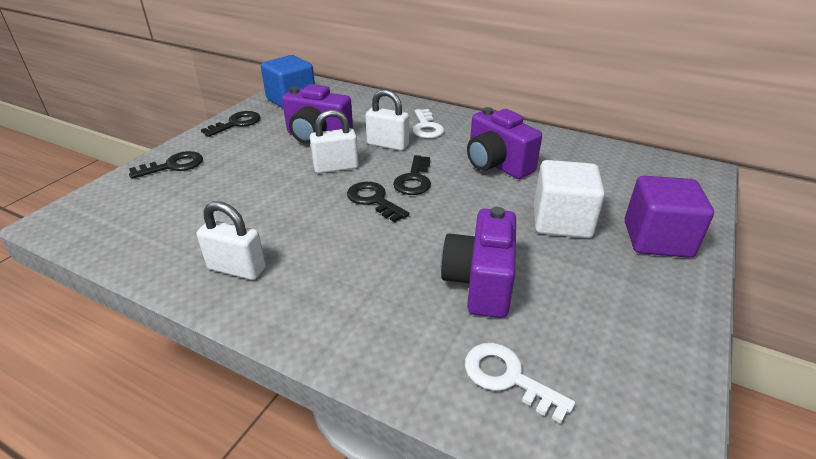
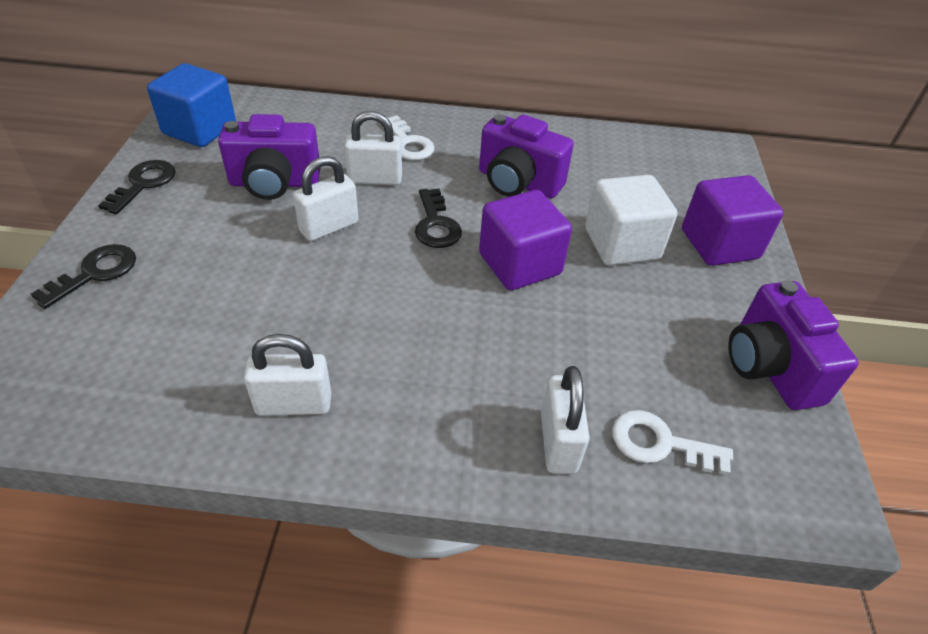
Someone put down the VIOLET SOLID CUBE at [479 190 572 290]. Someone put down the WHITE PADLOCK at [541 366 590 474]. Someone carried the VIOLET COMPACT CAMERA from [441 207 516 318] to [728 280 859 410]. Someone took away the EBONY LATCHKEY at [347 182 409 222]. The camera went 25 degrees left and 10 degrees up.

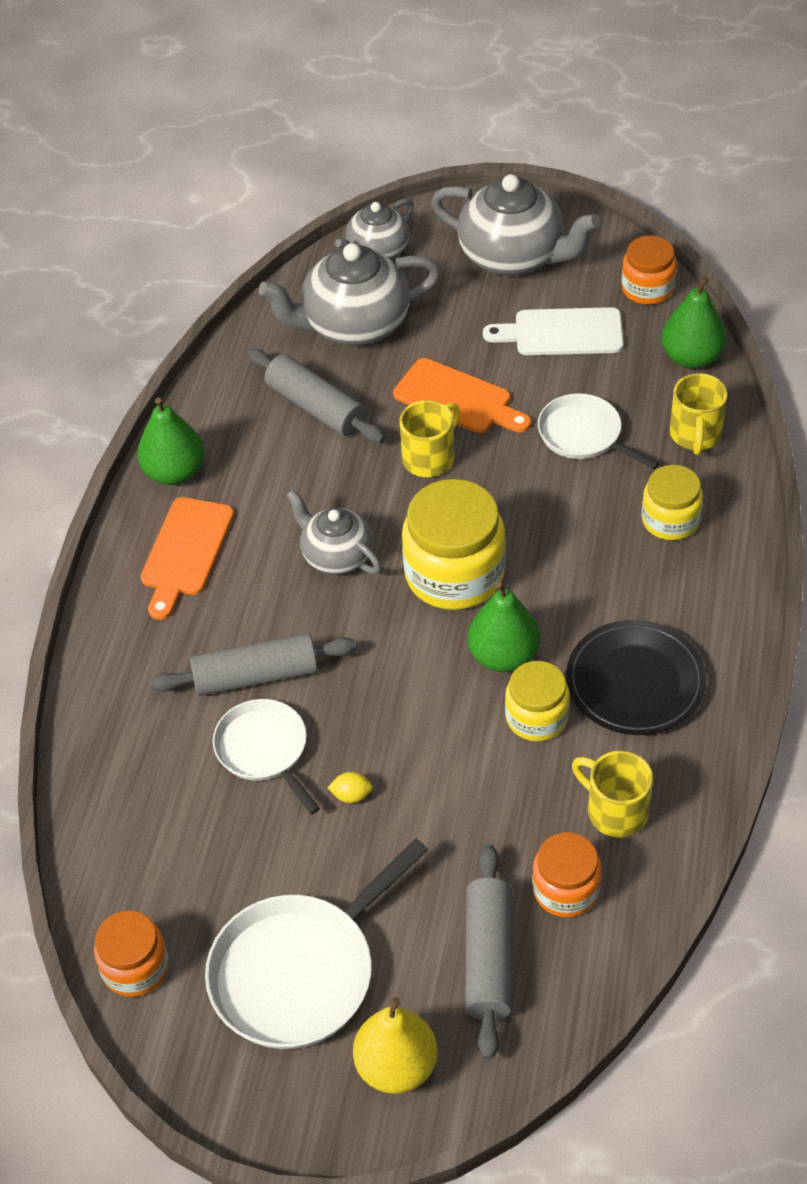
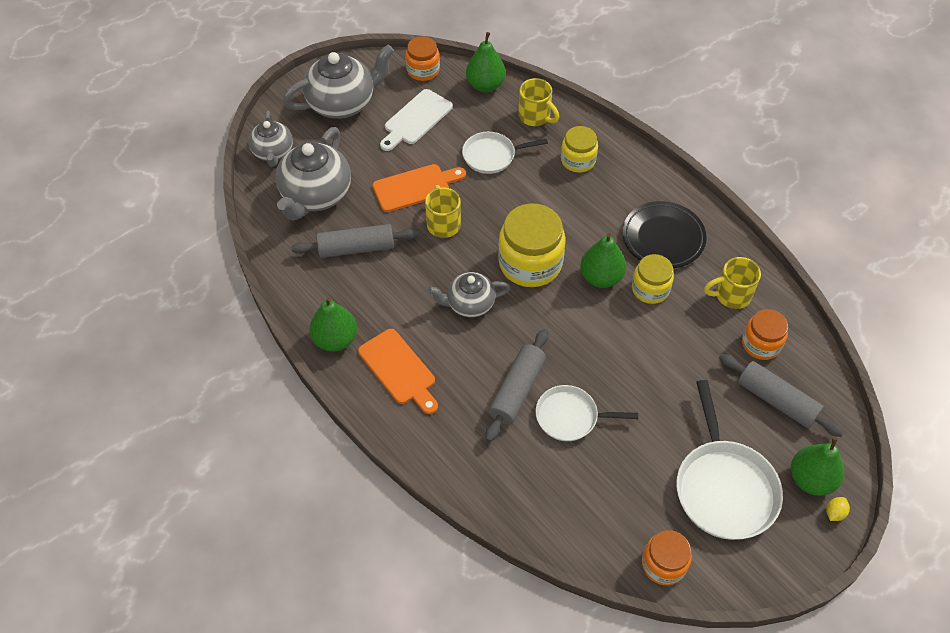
Someone repainted the YELLOW TOY PEAR at [353 997 438 1094], which became the LEAF-GREEN TOY PEAR at [791 437 844 496]. Someone carried the YELLOW CITRUS FRUIT from [327 772 373 803] to [826 497 850 521]. The camera went 55 degrees left and 5 degrees up.

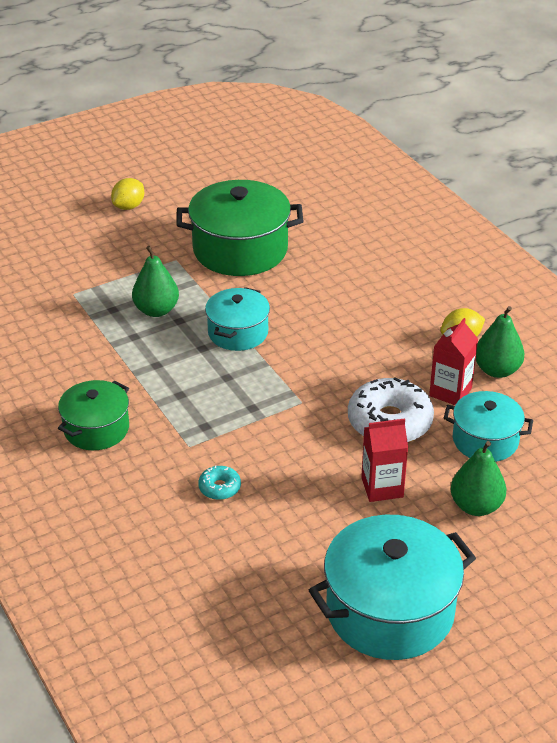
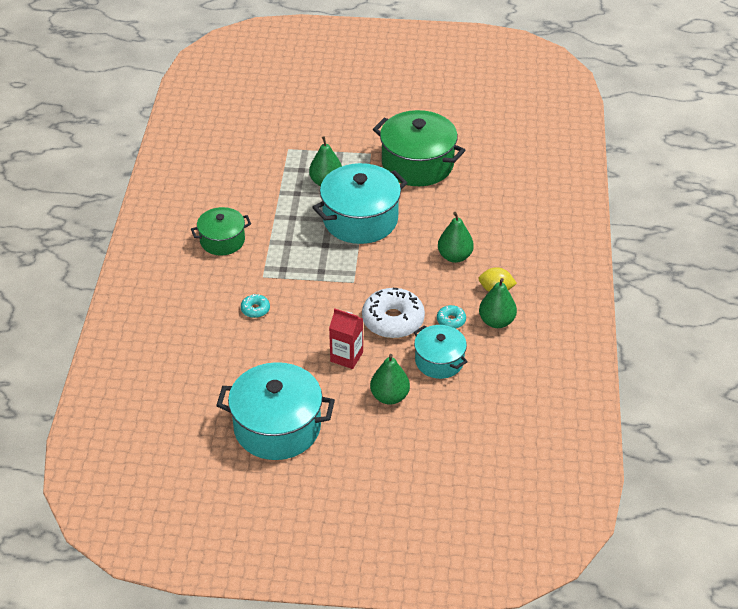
Someone scaled the TURQUOISE STOCKPOT at [205 287 270 351] by 1.70. Someone swapped the CRIMSON MILK CARTON at [429 318 478 405] for the TURQUOISE DOUGHNUT at [437 305 466 329]. Someone put down the LEAF-GREEN TOY PEAR at [438 212 474 263]. Someone took away the YELLOW CITRUS FRUIT at [111 178 144 210]. The camera went 35 degrees right and 5 degrees up.

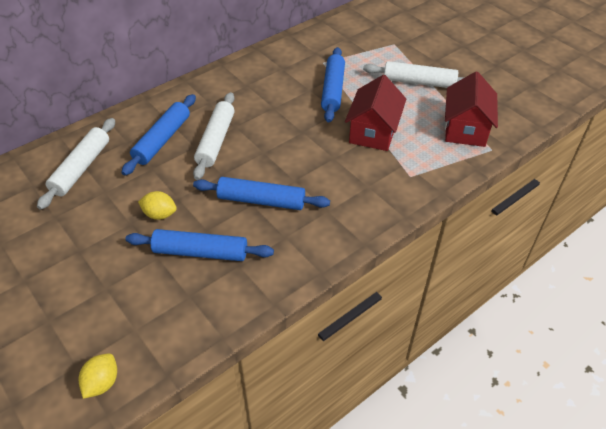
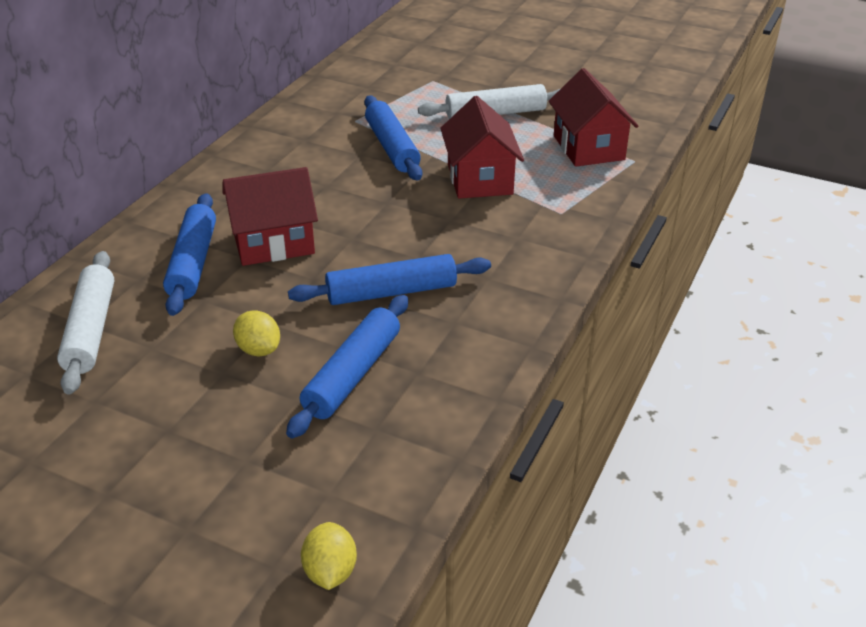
Someone swapped the WHITE DOUGH ROLLER at [193 92 235 180] for the CRIMSON COTTAGE at [222 167 318 266]. Someone rotated the YELLOW CITRUS FRUIT at [138 191 177 220] by 60 degrees clockwise. Someone rotated the COBALT DOUGH ROLLER at [126 229 274 261] by 45 degrees counterclockwise. The camera went 25 degrees left and 10 degrees down.

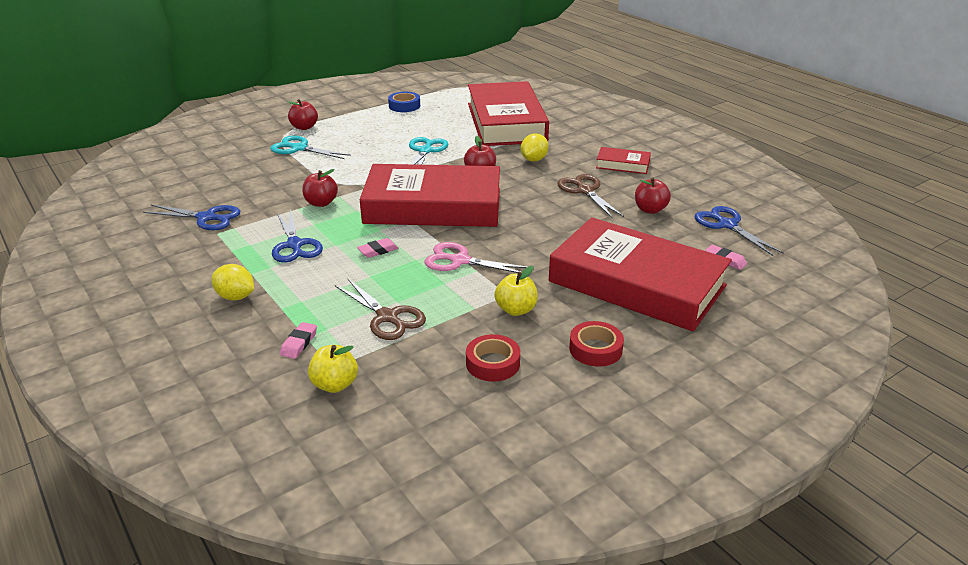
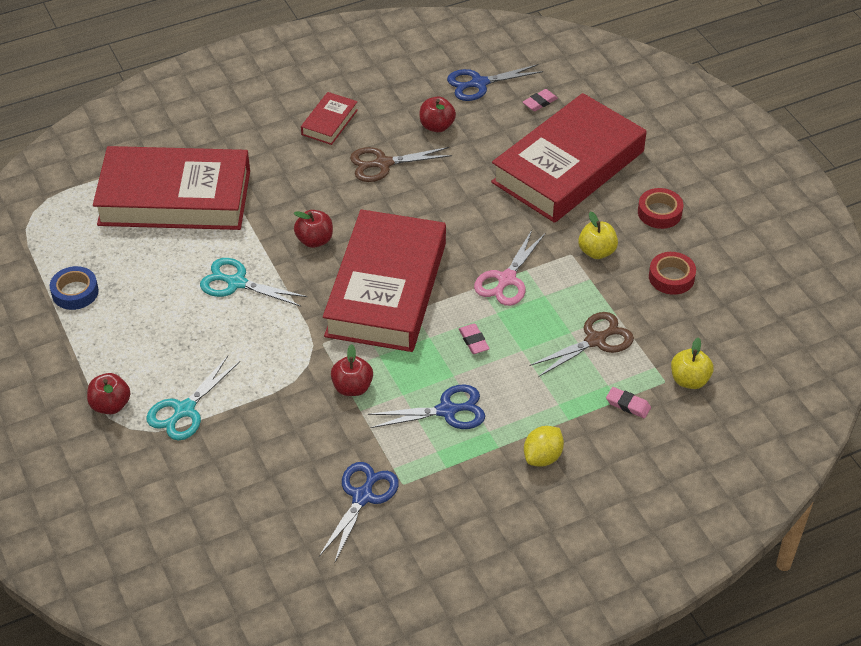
Someone took away the YELLOW CITRUS FRUIT at [521 133 549 162]. The camera went 80 degrees left and 15 degrees up.

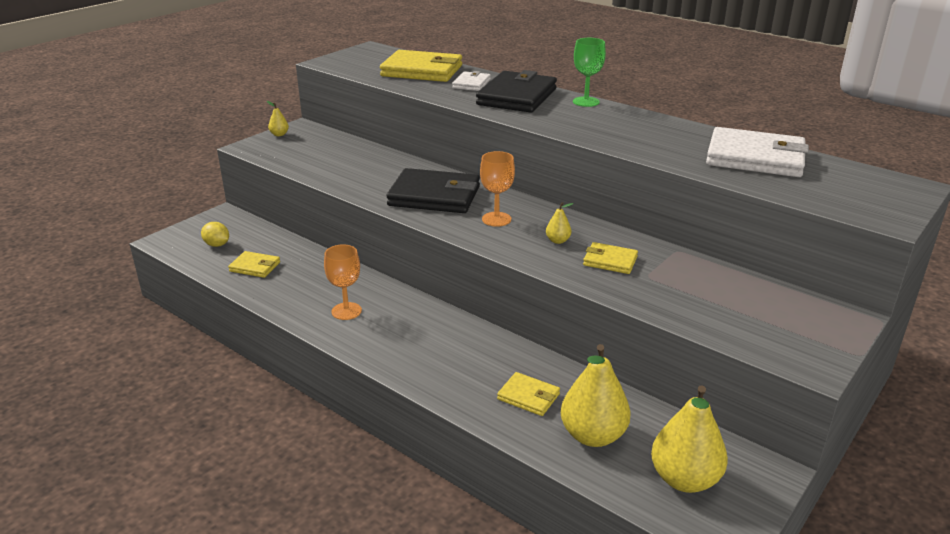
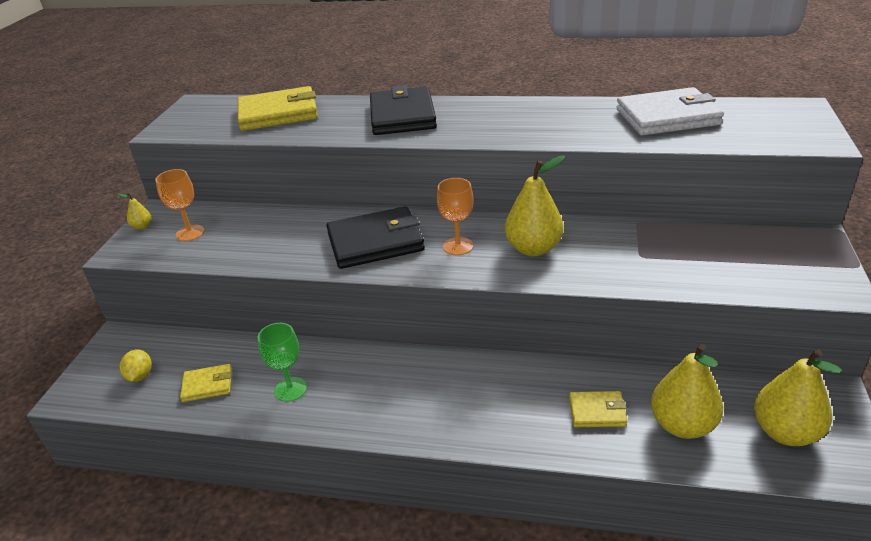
Someone rotated the YELLOW CITRUS FRUIT at [201 222 229 247] by 75 degrees clockwise. Someone carried the ORANGE-COLOURED CHALICE from [324 244 362 320] to [155 169 205 241]. Someone carried the LEAF-GREEN CHALICE from [573 38 606 107] to [258 323 307 402]. Someone scaled the YELLOW TOY PEAR at [546 202 574 244] by 2.23. Someone took away the WHITE CARD WALLET at [452 71 491 91]. Someone took away the YELLOW CARD WALLET at [583 242 638 274]. The camera went 25 degrees left and 5 degrees up.

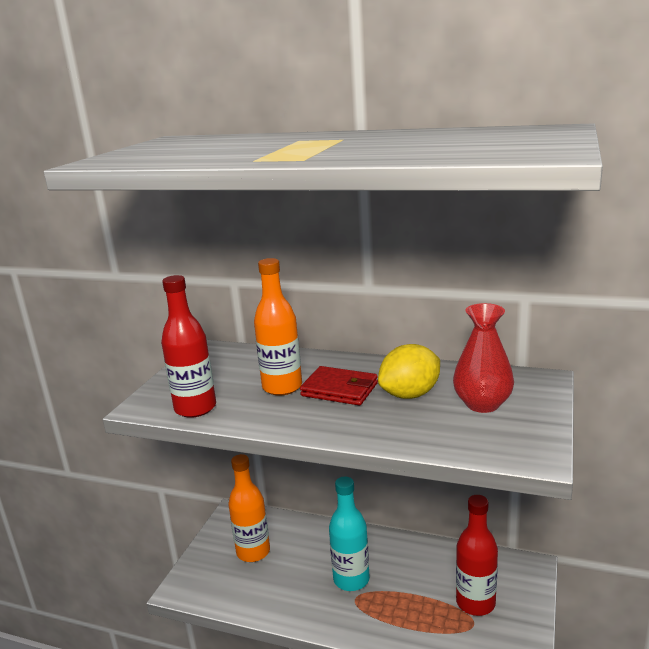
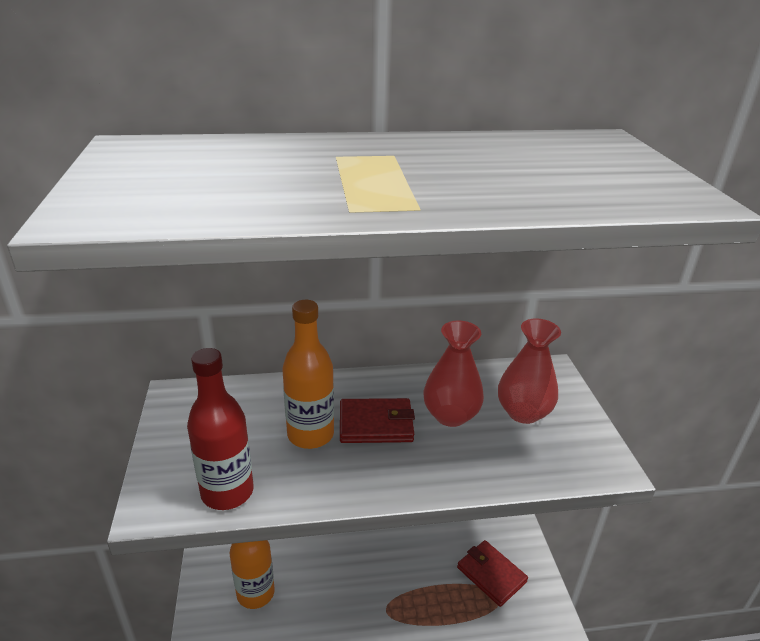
Someone swapped the YELLOW CITRUS FRUIT at [378 344 440 399] for the CRIMSON FLOWER VASE at [423 320 484 427]. Someone swapped the CRIMSON BOTTLE at [456 495 498 616] for the CRIMSON CARD WALLET at [457 540 528 607]. Someone took away the TURQUOISE BOTTLE at [329 476 370 591]. The camera went 30 degrees left and 10 degrees up.

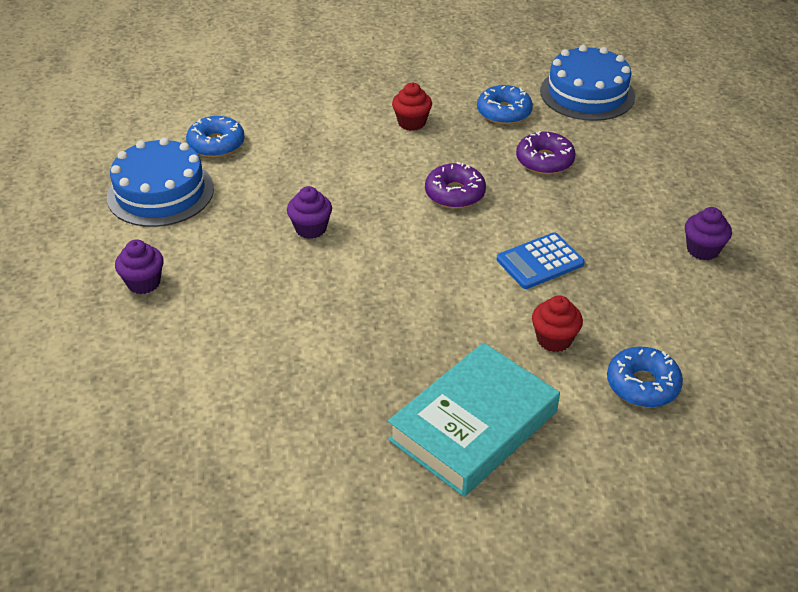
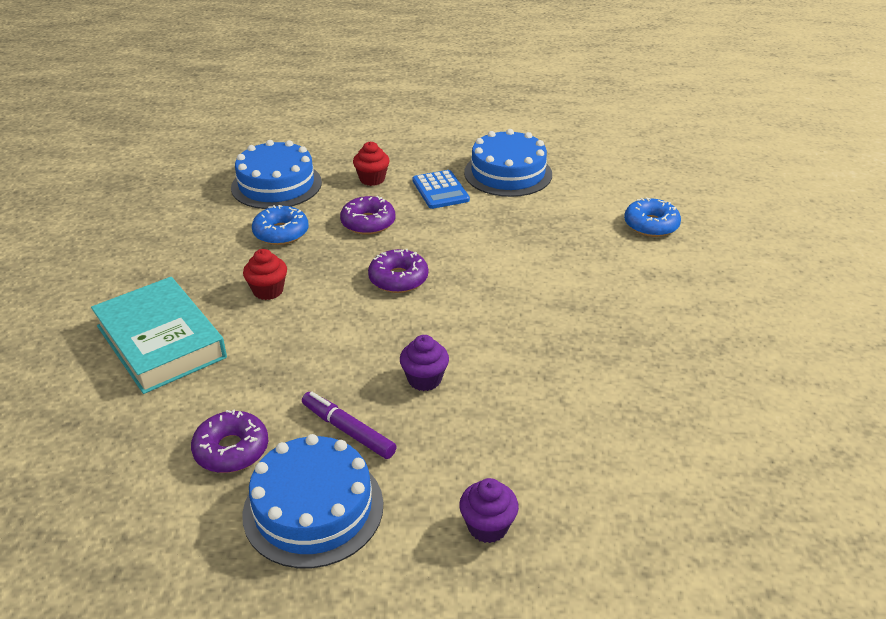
Someone carried the TURQUOISE BOOK from [388 342 560 497] to [91 277 227 394]. Someone repainted the COBALT DOUGHNUT at [186 116 245 157], which became the VIOLET DOUGHNUT at [191 410 268 473]. Someone put down the VIOLET MARKER PEN at [302 392 397 459]. Someone carried the CRIMSON CUPCAKE from [532 295 583 352] to [353 141 390 186]. Someone carried the COBALT CALCULATOR from [497 232 585 289] to [412 170 470 209]. Someone swapped the VIOLET CUPCAKE at [685 207 732 260] for the COBALT GATEAU at [464 129 552 197]. The camera went 80 degrees left and 5 degrees down.

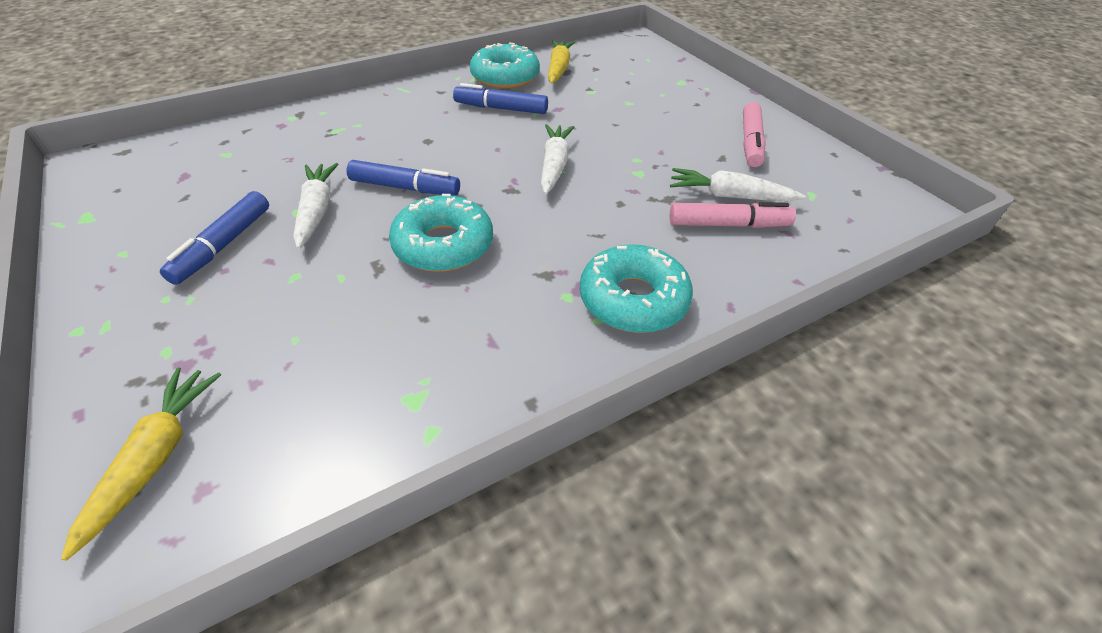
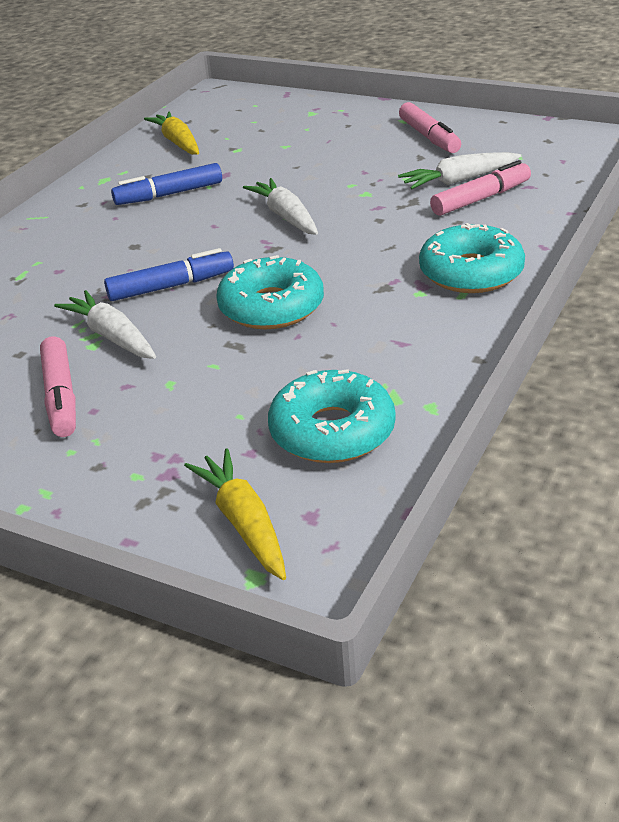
Someone repainted the COBALT MARKER PEN at [160 191 269 285], which became the PINK MARKER PEN at [40 336 76 437]. Someone carried the TURQUOISE DOUGHNUT from [470 42 540 89] to [268 369 396 463]. The camera went 30 degrees left and 10 degrees down.

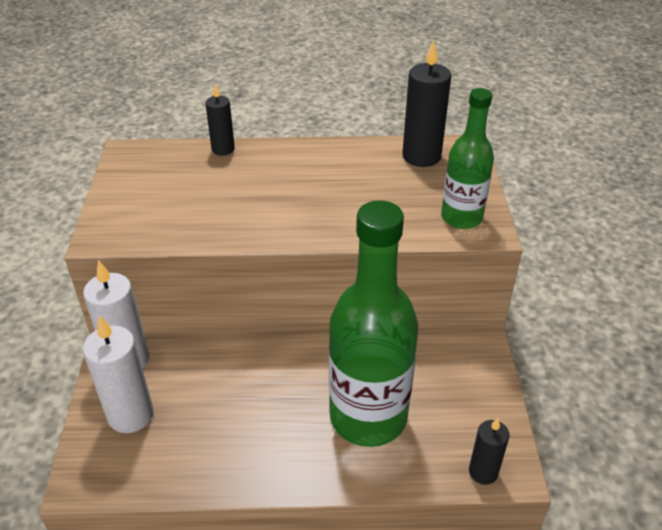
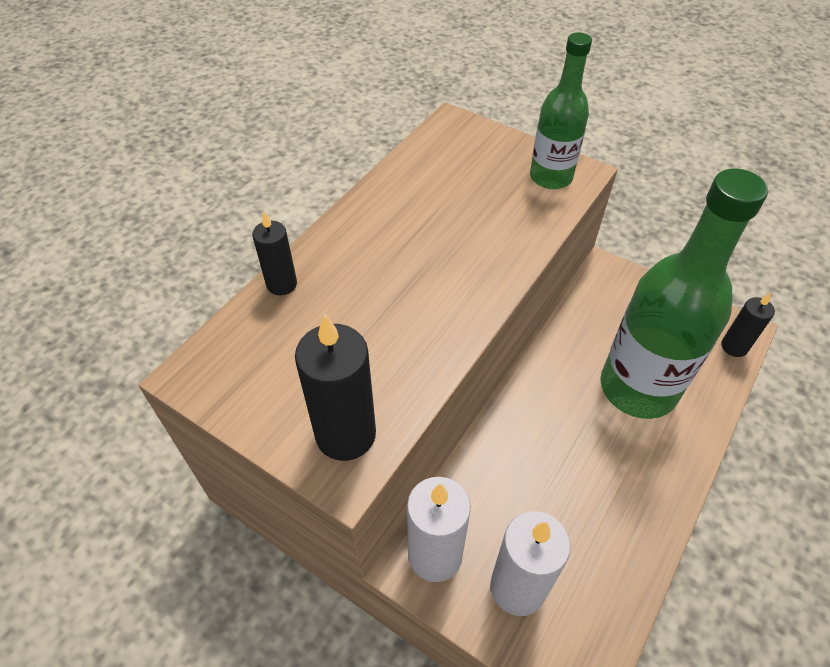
Someone carried the EBONY PILLAR CANDLE from [402 40 451 167] to [295 314 376 461]. The camera went 55 degrees left and 10 degrees up.

